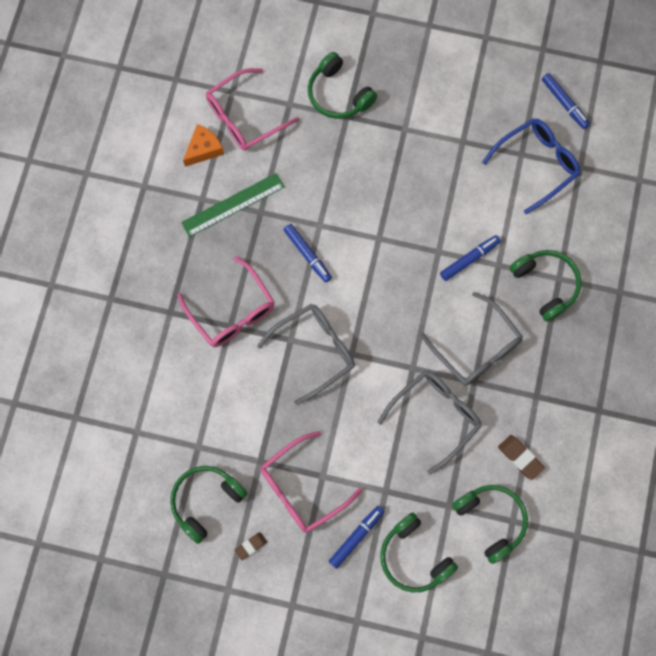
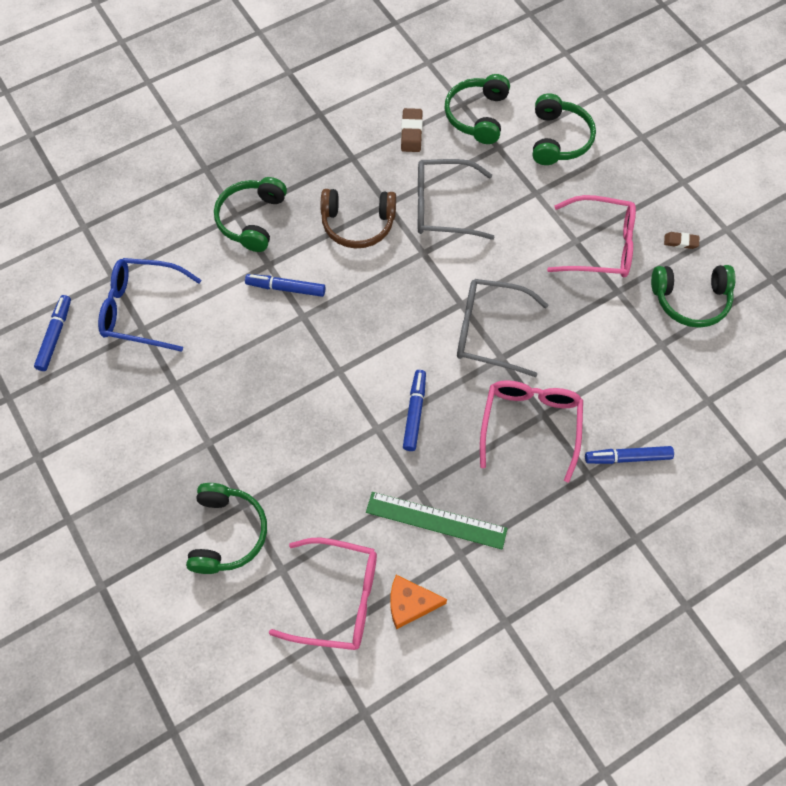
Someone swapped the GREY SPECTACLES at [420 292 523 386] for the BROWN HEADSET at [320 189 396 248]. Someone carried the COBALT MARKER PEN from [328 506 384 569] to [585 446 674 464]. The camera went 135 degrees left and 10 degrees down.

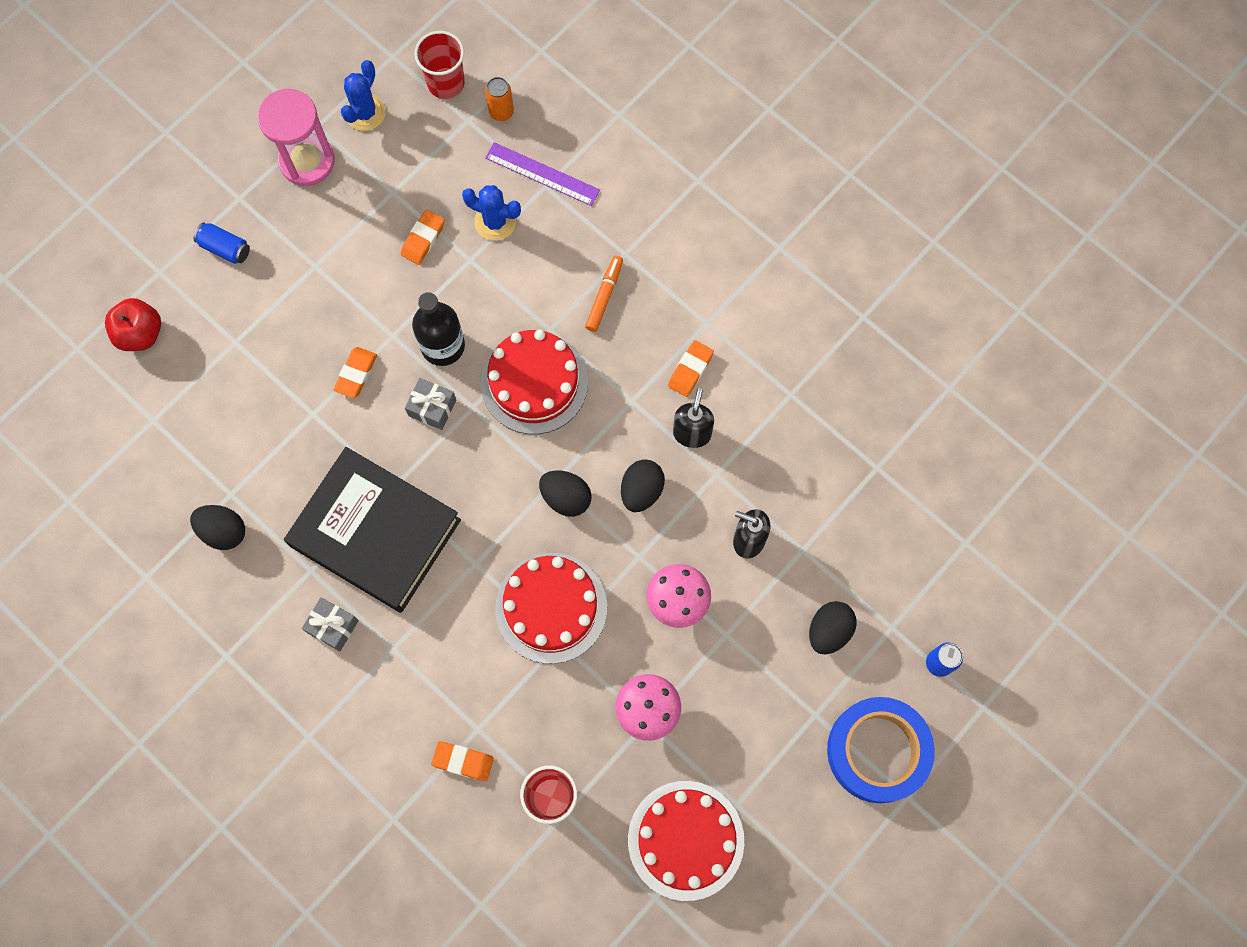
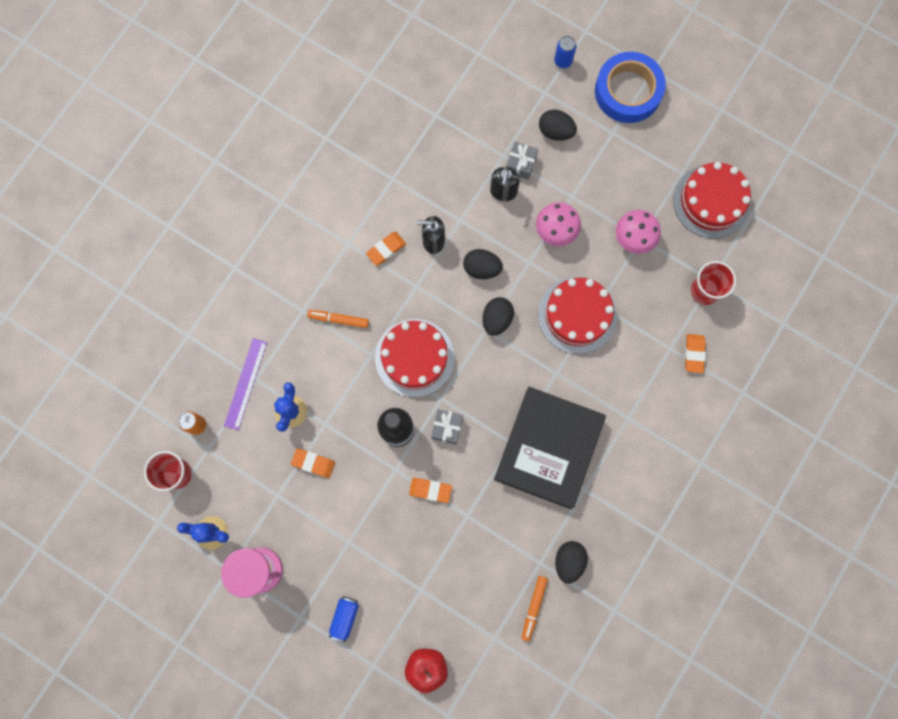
Someone rotated the ORANGE-COLOURED ERASER at [668 340 714 397] by 60 degrees counterclockwise. Someone carried the GREY WRAPPED GIFT from [302 597 359 651] to [506 142 538 180]. Someone put down the ORANGE-COLOURED MARKER PEN at [522 576 548 641]. The camera went 100 degrees left and 5 degrees up.

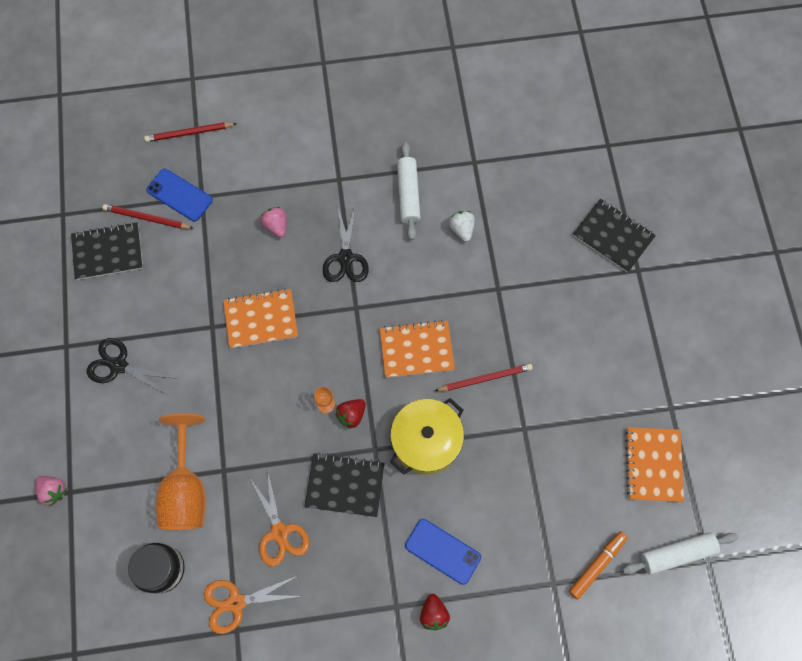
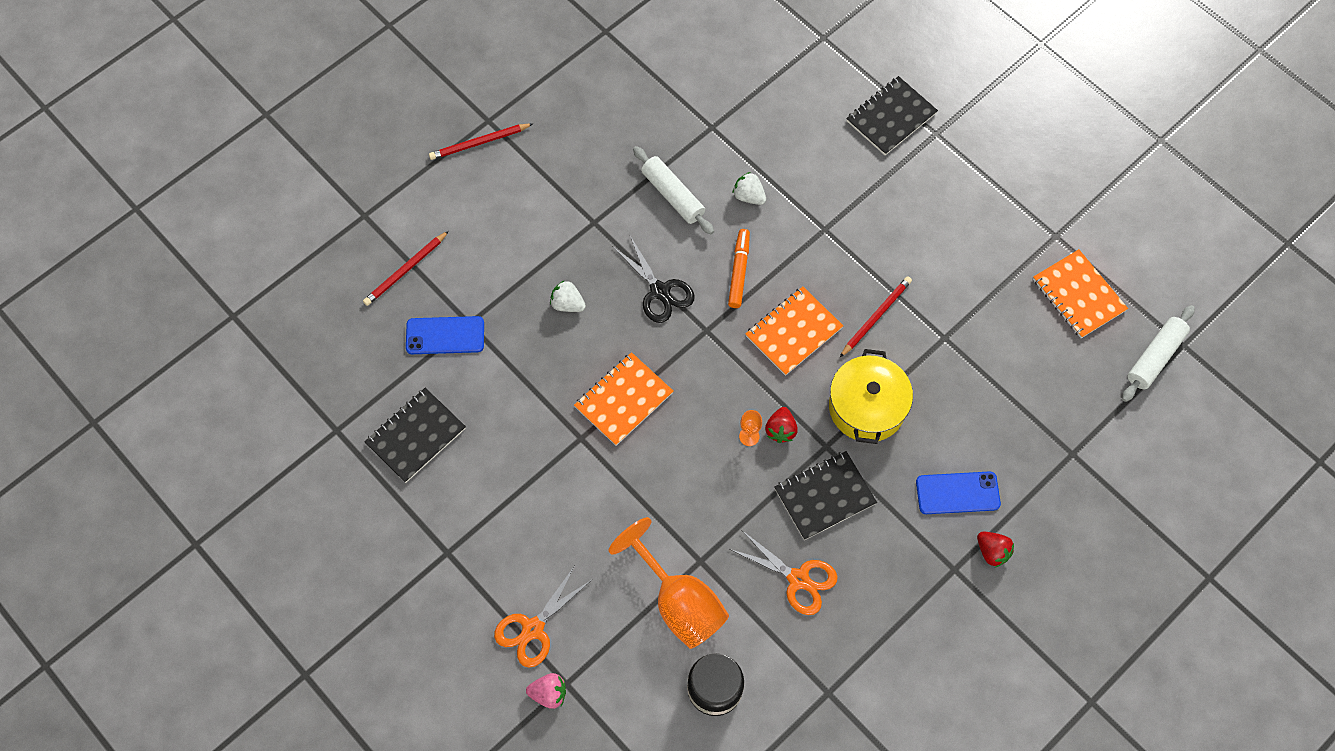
Someone carried the CRIMSON WOODEN PENCIL from [102 204 194 229] to [429 123 532 160]. Someone carried the ORANGE-COLOURED SCISSORS from [204 575 300 634] to [494 566 592 668]. Someone repainted the PINK BERRY at [261 207 286 237], which became the WHITE BERRY at [550 280 586 312]. Someone carried the ORANGE-COLOURED MARKER PEN from [569 531 628 600] to [728 229 750 308]. Someone rotated the EBONY NOTEPAD at [573 199 656 273] by 45 degrees counterclockwise. Someone took away the EBONY SCISSORS at [87 338 178 395]. The camera went 35 degrees left and 5 degrees down.

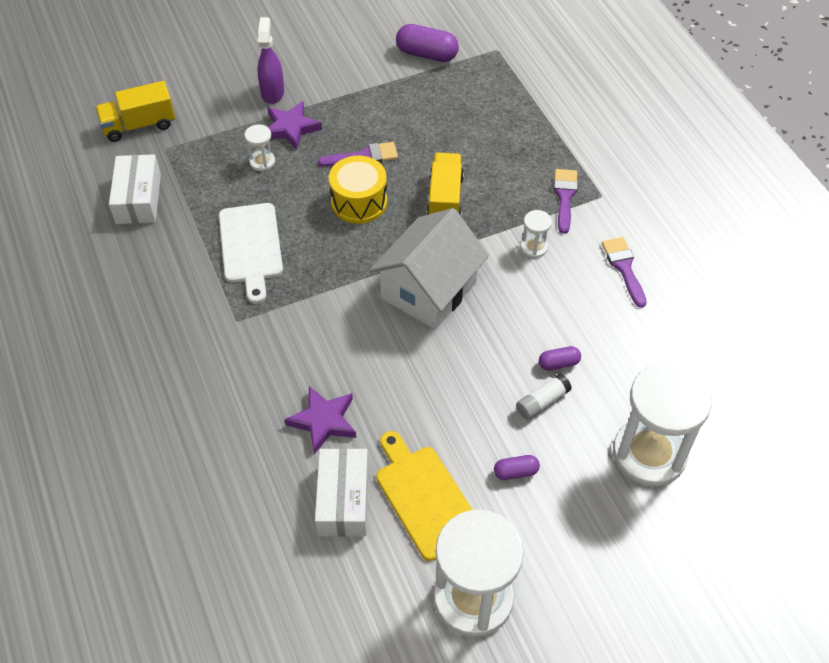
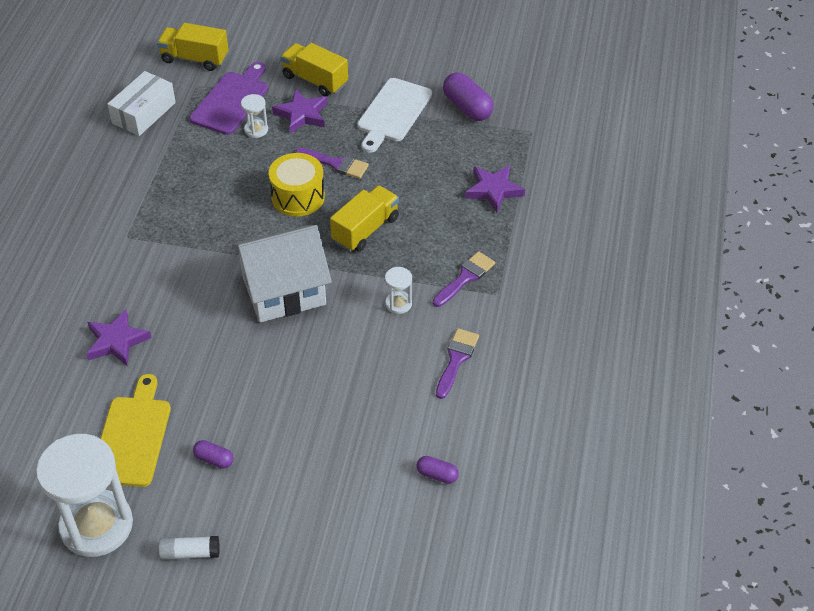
Someone carried the WHITE GLUE from [516 373 572 420] to [158 536 220 560]. Someone put down the VIOLET BREAD BOARD at [189 62 268 135]. Someone swapped the VIOLET SPRAY BOTTLE at [257 17 284 104] for the YELLOW LORRY at [280 43 348 97]. Someone carried the WHITE BREAD BOARD from [219 203 283 304] to [357 78 432 153]. Someone carried the VIOLET PILL SHAPE from [539 346 581 370] to [416 456 459 484]. Someone put down the VIOLET STAR at [465 165 525 212]. Someone took away the WHITE PARCEL at [315 448 369 537]. Someone took away the WHITE SAND TIMER at [613 362 712 486]. The camera went 35 degrees right and 5 degrees down.

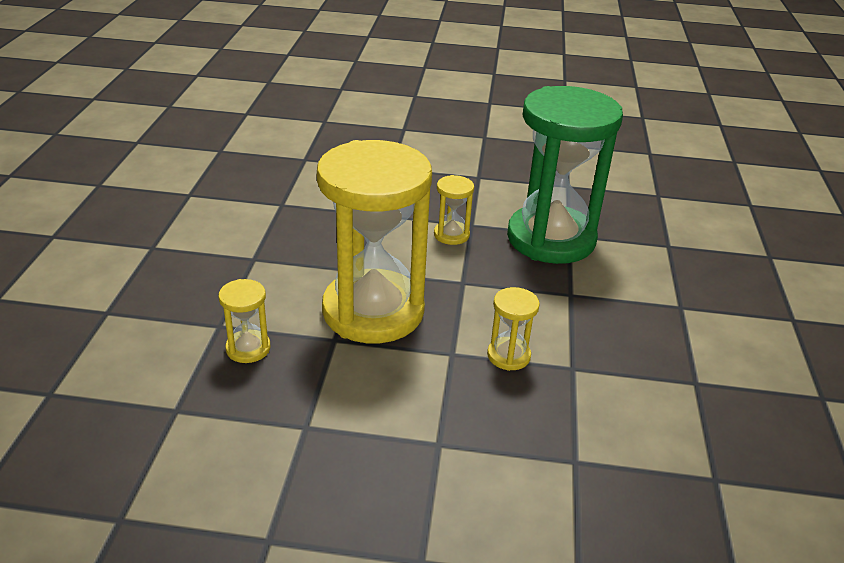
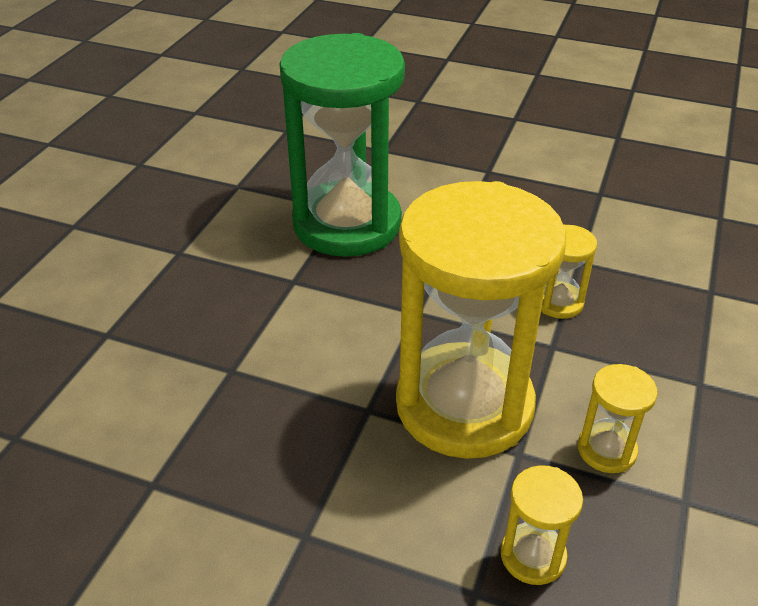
Someone carried the YELLOW SAND TIMER from [434 175 474 245] to [578 364 658 473]. The camera went 75 degrees left and 5 degrees up.

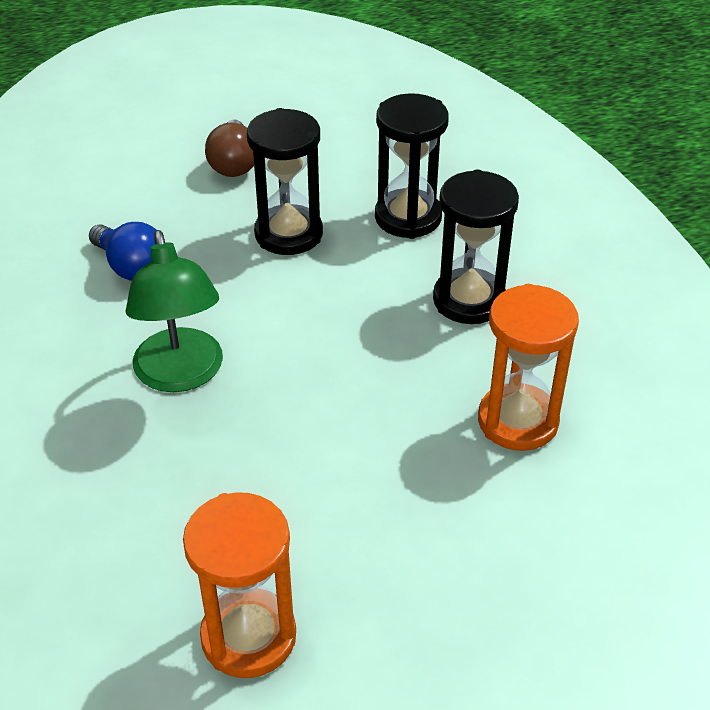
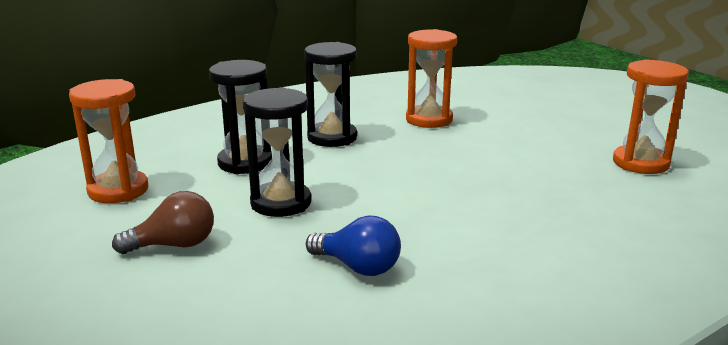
Someone put down the ORANGE-COLOURED SAND TIMER at [69 79 148 203]. Someone rotated the COBALT LIGHT BULB at [89 222 156 281] by 90 degrees clockwise. Someone took away the LEAF-GREEN DESK LAMP at [126 230 223 392]. The camera went 105 degrees left and 20 degrees down.

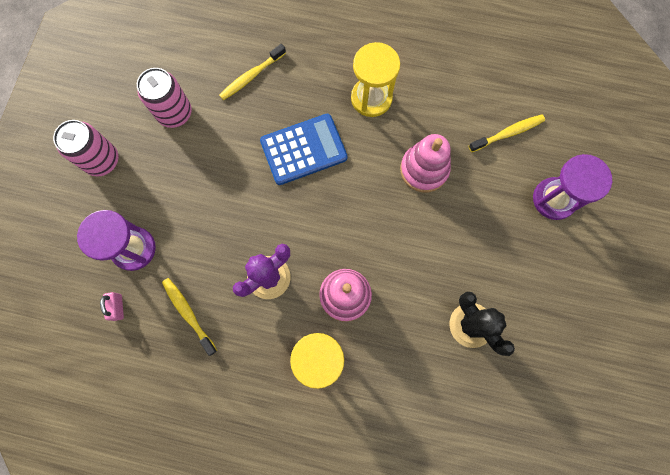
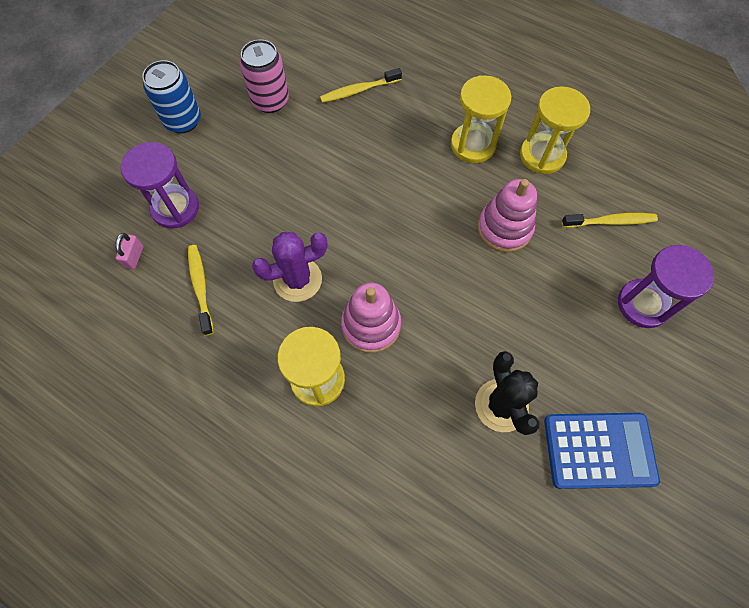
Someone repainted the PINK SODA CAN at [53 120 118 177], which became the COBALT SODA CAN at [142 60 201 134]. Someone put down the YELLOW SAND TIMER at [520 86 590 174]. Someone carried the COBALT CALCULATOR from [260 114 348 185] to [544 413 660 489]. The camera went 20 degrees right and 10 degrees down.

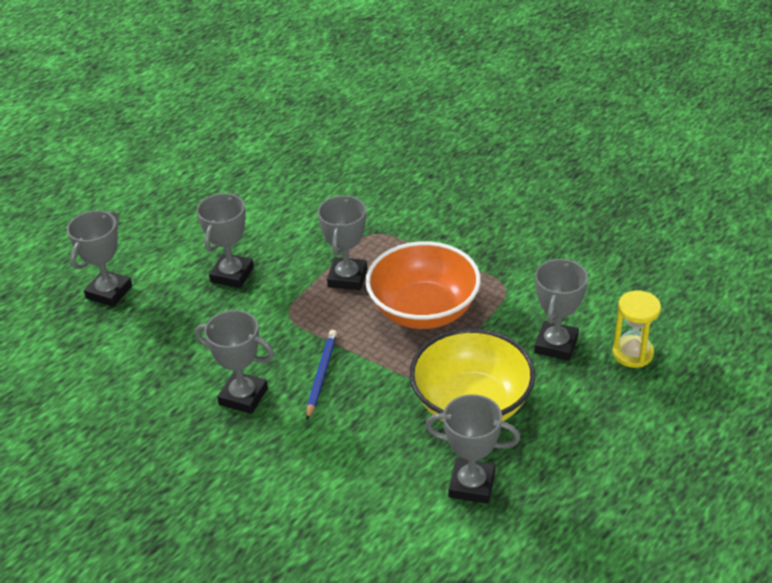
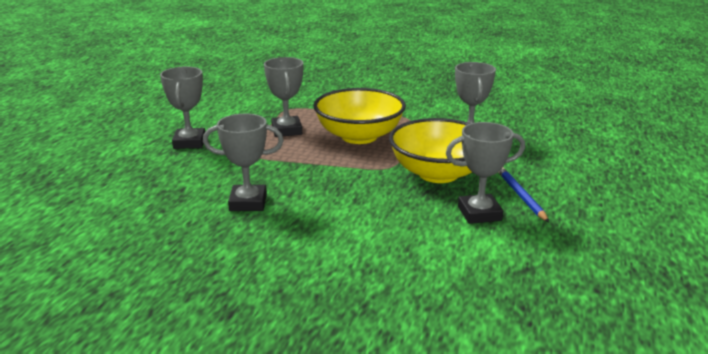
Someone repainted the ORANGE-COLOURED DEEP DISH at [366 241 481 329], which became the YELLOW DEEP DISH at [313 88 406 144]. Someone carried the COBALT WOODEN PENCIL from [306 330 337 420] to [498 168 549 222]. Someone took away the GREY AWARD CUP at [67 211 132 307]. Someone took away the YELLOW SAND TIMER at [612 291 661 368]. The camera went 25 degrees left and 15 degrees down.

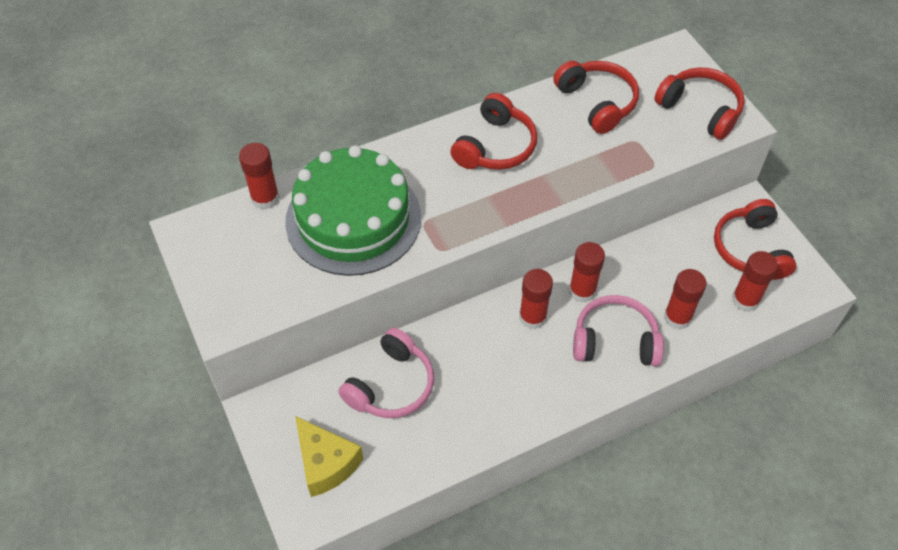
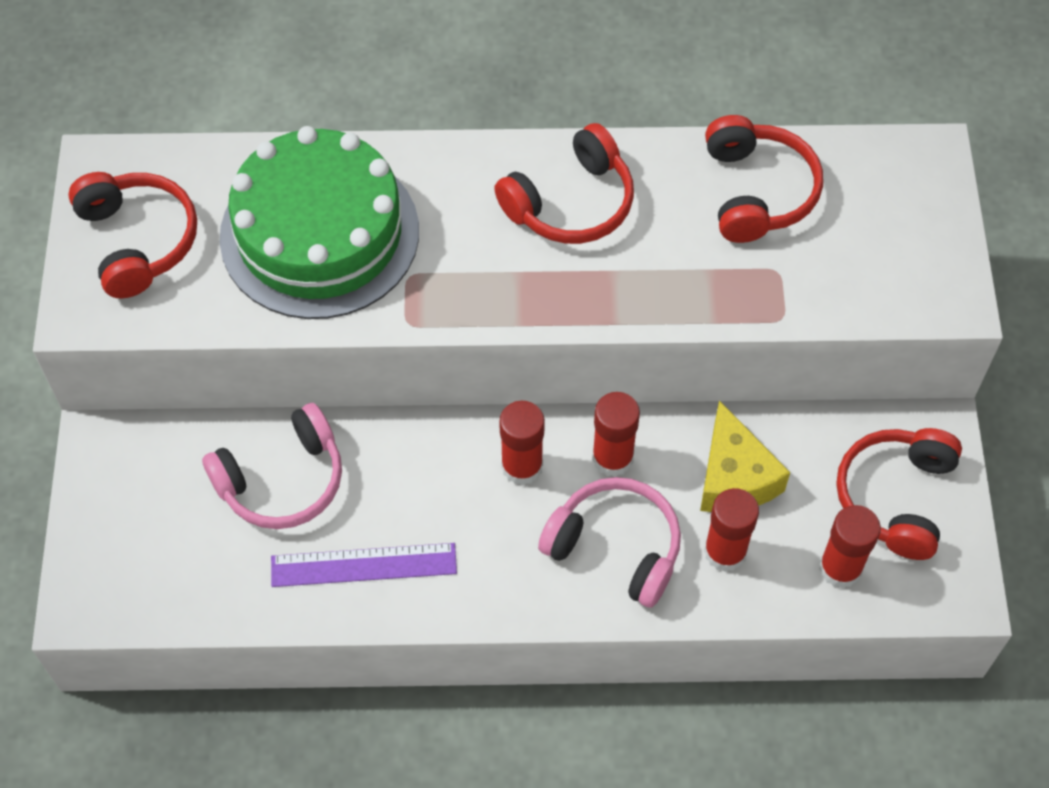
Someone carried the CRIMSON HEADSET from [654 67 745 140] to [68 172 197 298]. Someone put down the VIOLET MEASURING STICK at [271 543 457 587]. Someone carried the YELLOW PIECE OF CHEESE from [295 416 363 497] to [700 401 790 512]. Someone took away the CRIMSON GLUE at [239 143 280 210]. The camera went 25 degrees right and 5 degrees up.

